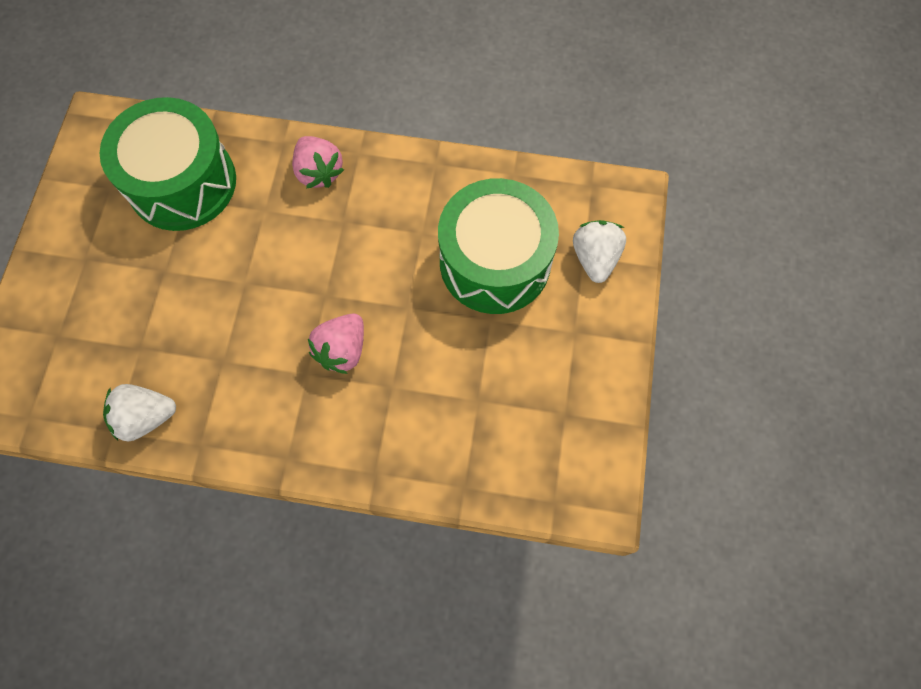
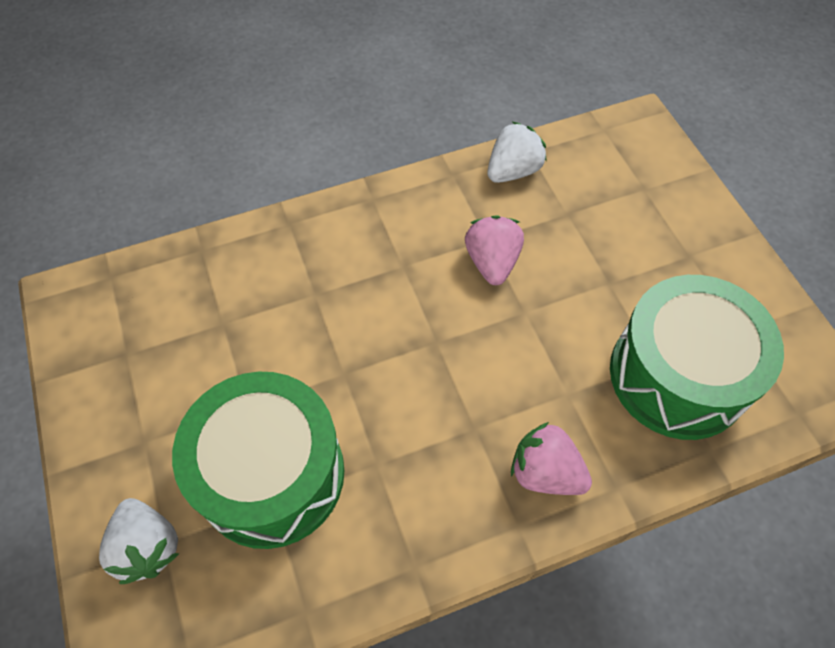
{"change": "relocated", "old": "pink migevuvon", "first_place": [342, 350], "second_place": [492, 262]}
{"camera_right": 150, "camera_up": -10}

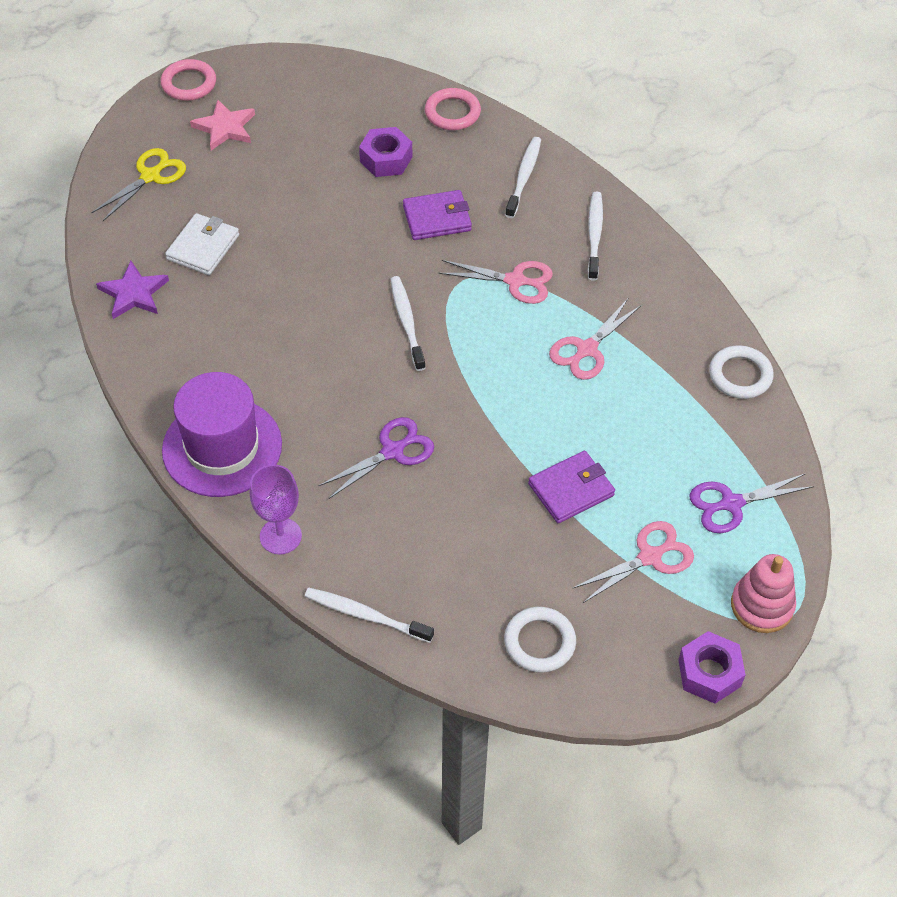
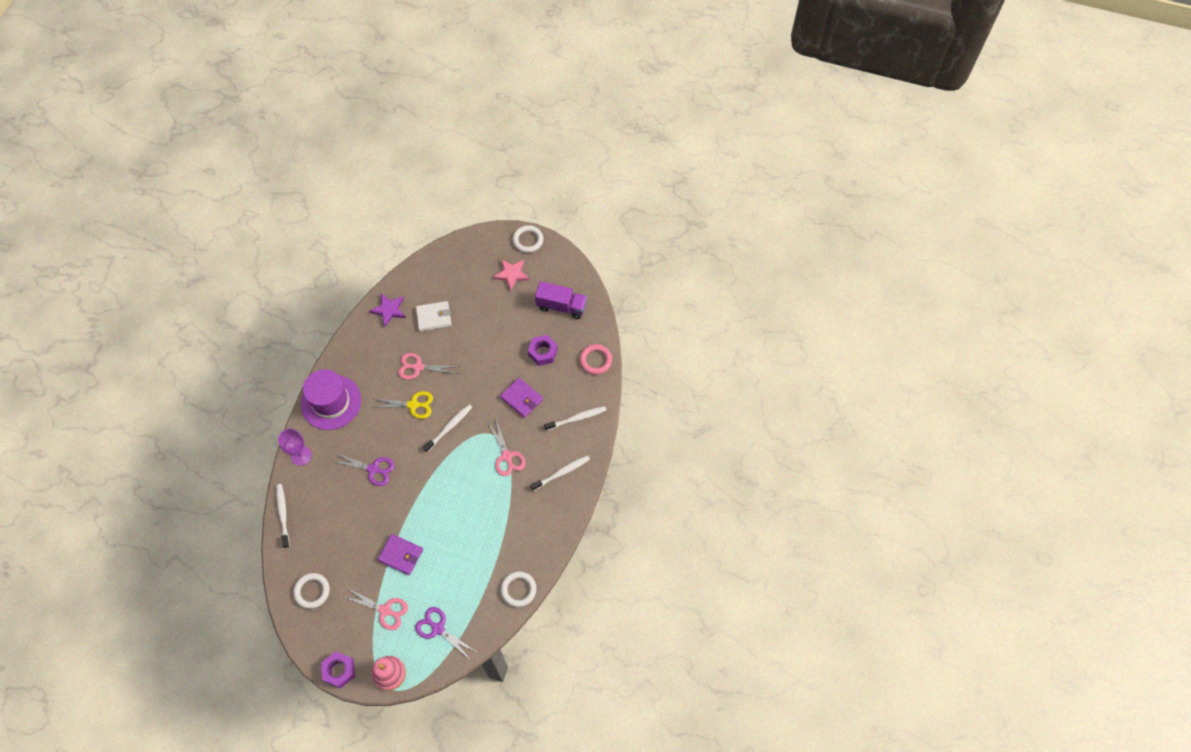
{"change": "appeared", "new": "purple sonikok", "second_place": [561, 306]}
{"change": "relocated", "old": "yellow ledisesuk", "first_place": [150, 176], "second_place": [413, 405]}
{"change": "relocated", "old": "pink ledisesuk", "first_place": [586, 350], "second_place": [418, 367]}
{"change": "colour", "old": "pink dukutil", "new": "white dukutil", "first_place": [189, 83], "second_place": [528, 240]}
{"camera_right": 55, "camera_up": 10}

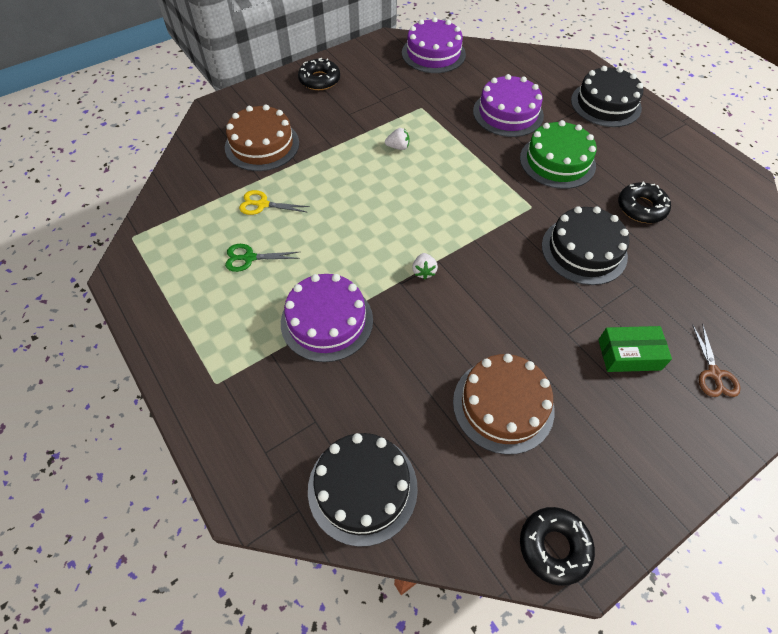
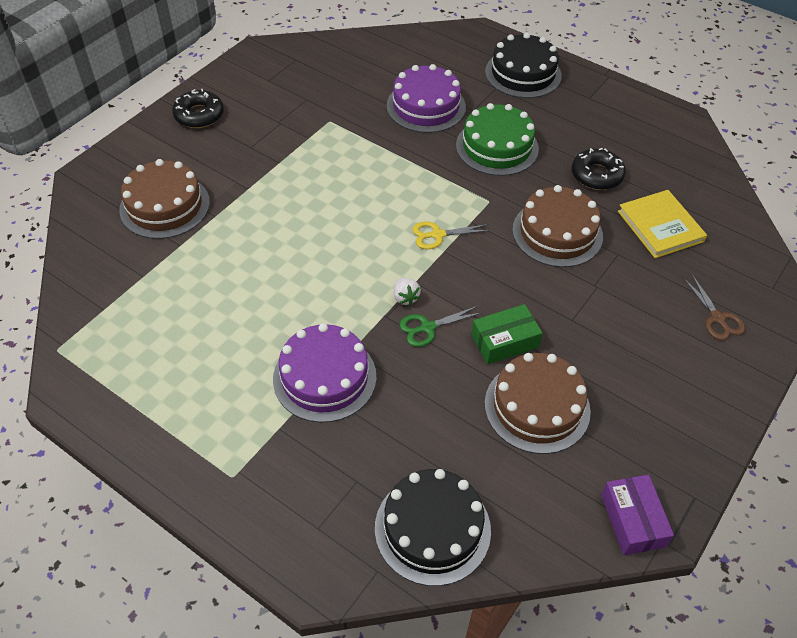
{"change": "missing", "old": "white migevuvon", "first_place": [398, 147]}
{"change": "missing", "old": "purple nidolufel", "first_place": [433, 53]}
{"change": "appeared", "new": "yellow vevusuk", "second_place": [660, 226]}
{"change": "relocated", "old": "green ledisesuk", "first_place": [249, 258], "second_place": [427, 328]}
{"change": "relocated", "old": "yellow ledisesuk", "first_place": [262, 204], "second_place": [437, 235]}
{"change": "relocated", "old": "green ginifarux", "first_place": [629, 354], "second_place": [504, 341]}
{"change": "exchanged", "old": "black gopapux", "new": "purple ginifarux", "first_place": [554, 547], "second_place": [632, 520]}
{"change": "colour", "old": "black nidolufel", "new": "brown nidolufel", "first_place": [584, 250], "second_place": [557, 233]}
{"camera_right": -20, "camera_up": -5}

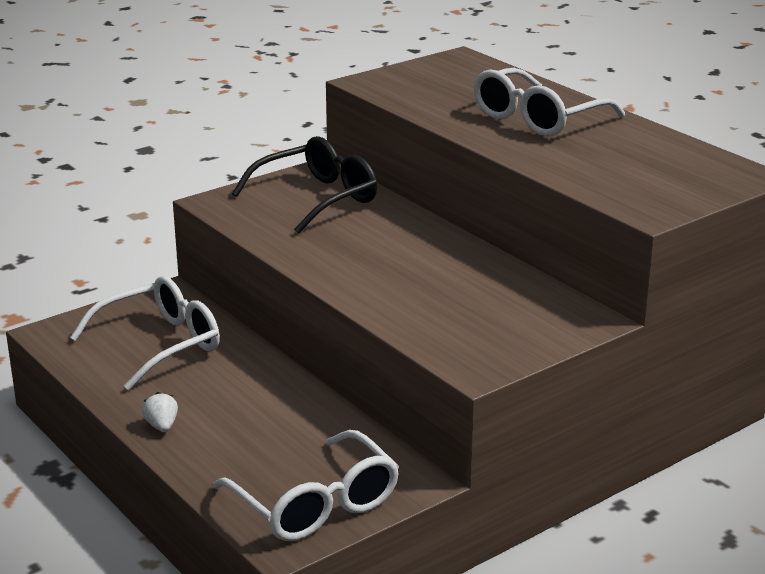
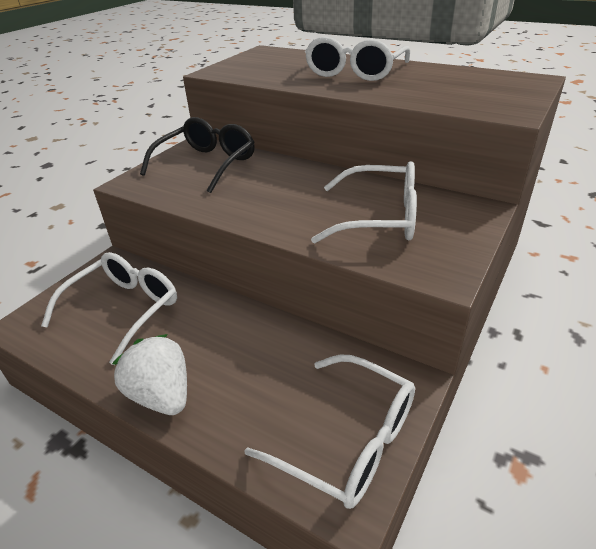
{"change": "appeared", "new": "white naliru", "second_place": [380, 217]}
{"change": "size", "old": "white migevuvon", "first_place": [162, 426], "second_place": [162, 395], "factor": 2.07}
{"camera_right": -20, "camera_up": 10}

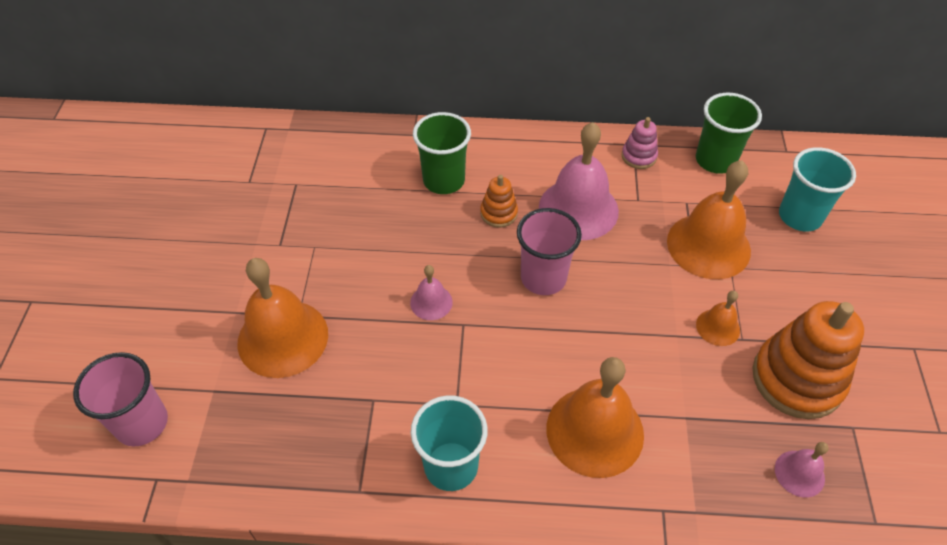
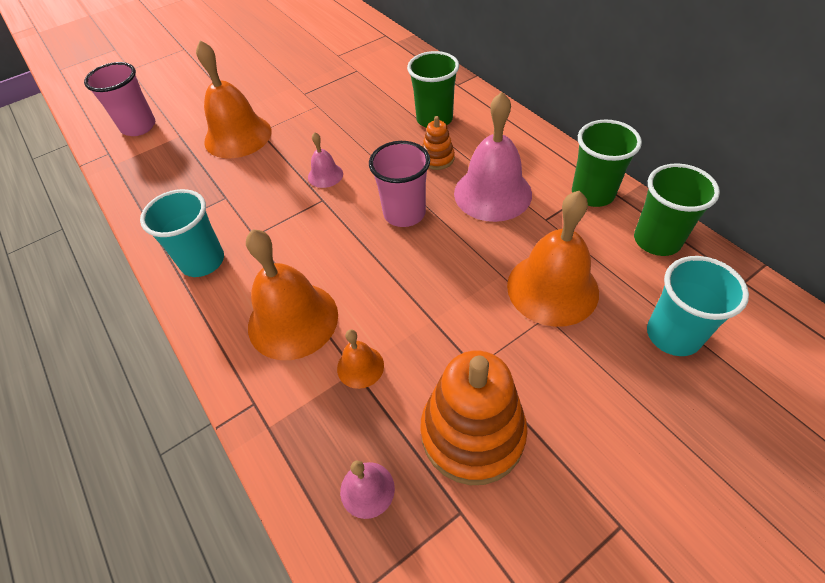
{"change": "relocated", "old": "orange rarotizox", "first_place": [718, 327], "second_place": [360, 366]}
{"change": "exchanged", "old": "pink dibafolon", "new": "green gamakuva", "first_place": [639, 156], "second_place": [592, 194]}
{"camera_right": 55, "camera_up": 0}

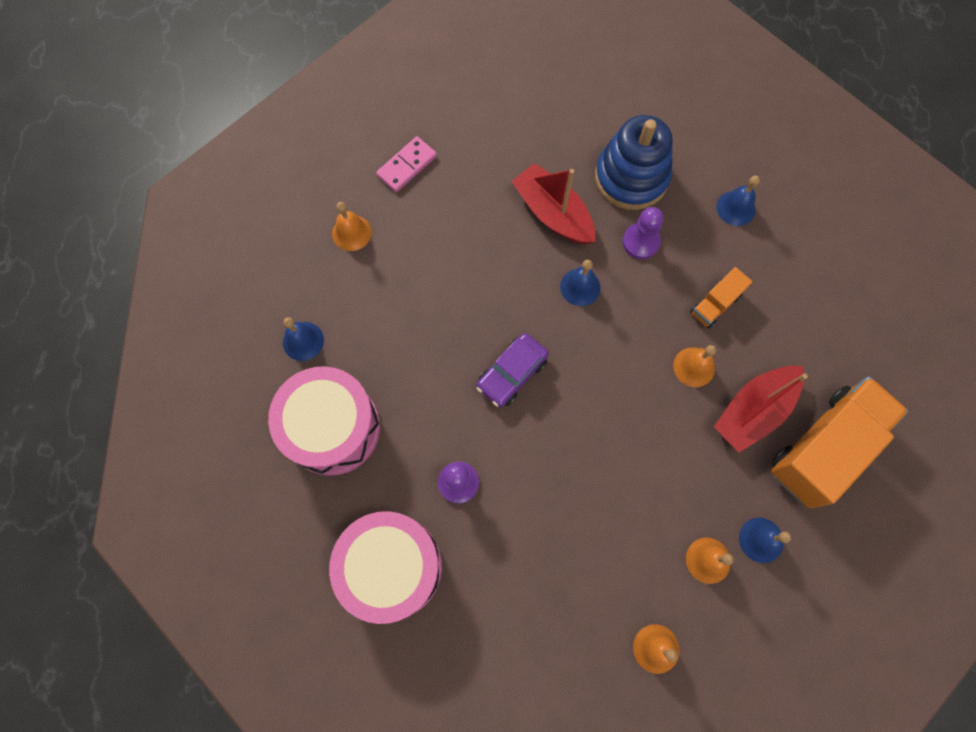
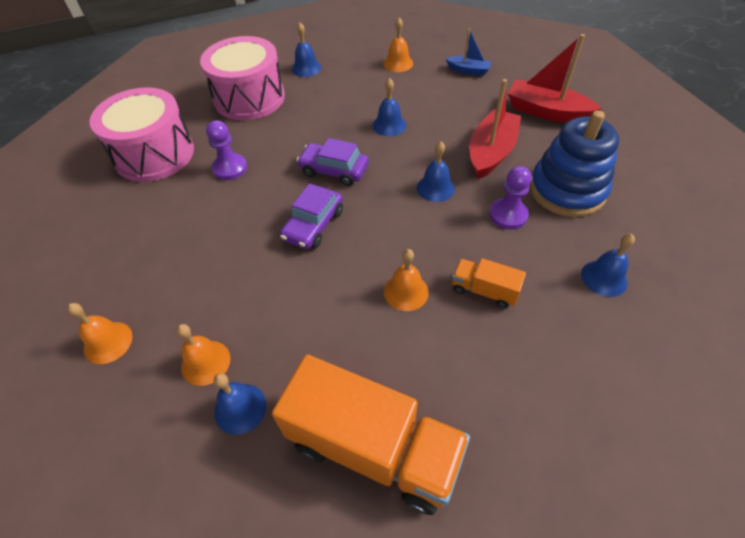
{"change": "appeared", "new": "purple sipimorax", "second_place": [313, 225]}
{"change": "appeared", "new": "blue rarotizox", "second_place": [389, 125]}
{"change": "relocated", "old": "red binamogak", "first_place": [753, 411], "second_place": [546, 111]}
{"change": "exchanged", "old": "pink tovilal", "new": "blue binamogak", "first_place": [407, 166], "second_place": [468, 70]}
{"camera_right": 70, "camera_up": -20}

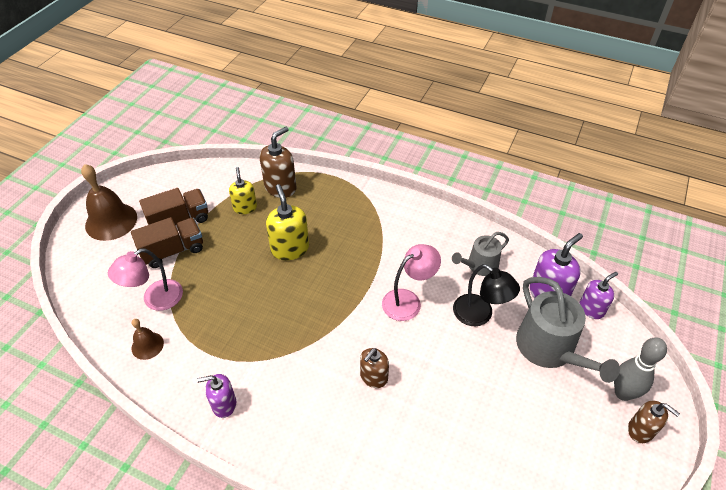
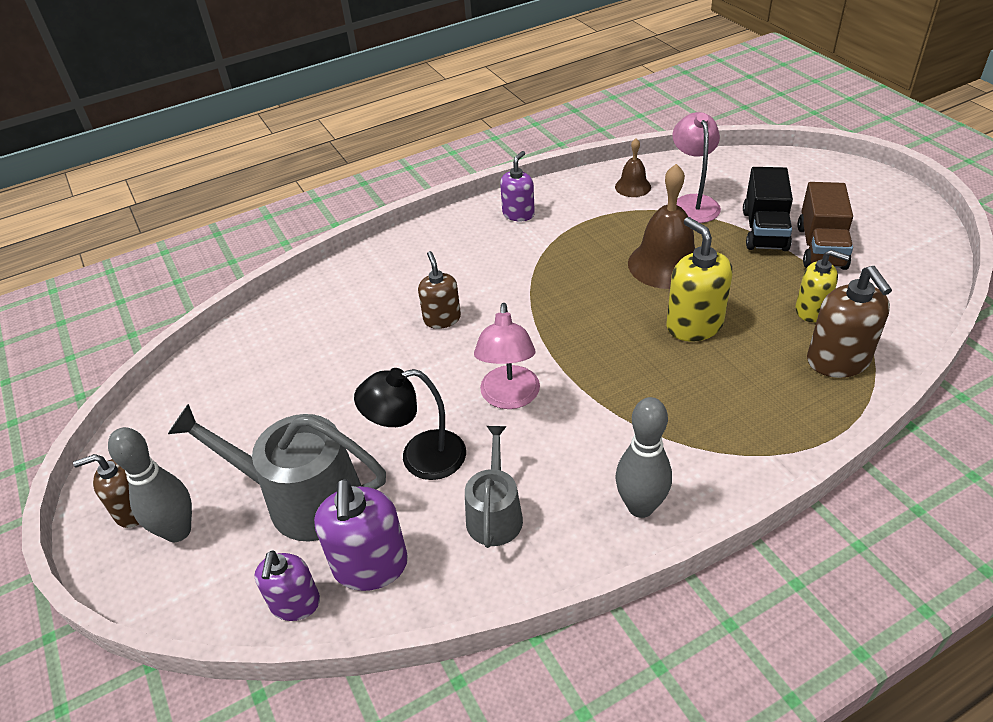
{"change": "appeared", "new": "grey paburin", "second_place": [640, 506]}
{"change": "relocated", "old": "brown rarotizox", "first_place": [111, 221], "second_place": [665, 264]}
{"change": "colour", "old": "brown sonikok", "new": "black sonikok", "first_place": [173, 251], "second_place": [764, 230]}
{"change": "spun", "old": "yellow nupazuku", "first_place": [290, 248], "second_place": [694, 325], "degrees": -135}
{"camera_right": 130, "camera_up": -5}

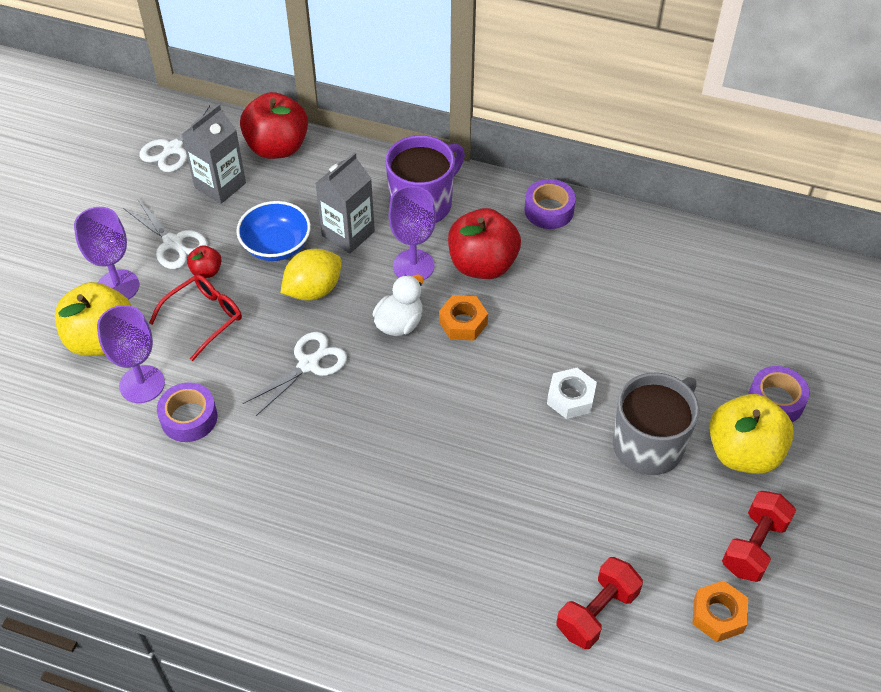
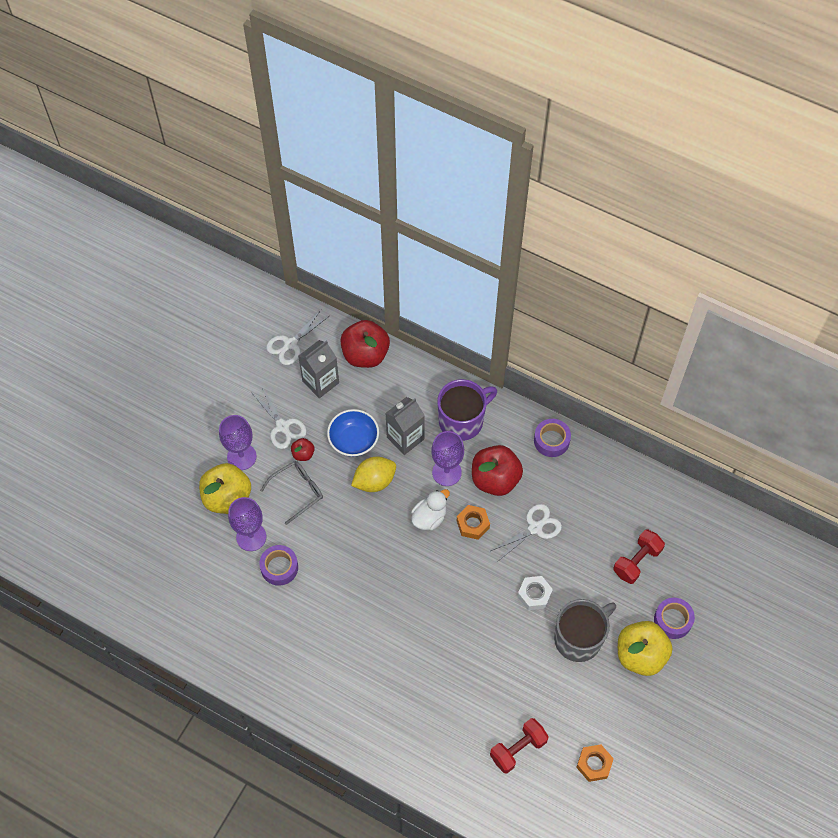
{"change": "relocated", "old": "white ledisesuk", "first_place": [309, 364], "second_place": [535, 527]}
{"change": "relocated", "old": "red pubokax", "first_place": [754, 546], "second_place": [637, 561]}
{"change": "colour", "old": "red naliru", "new": "grey naliru", "first_place": [203, 318], "second_place": [297, 492]}
{"camera_right": 10, "camera_up": 10}

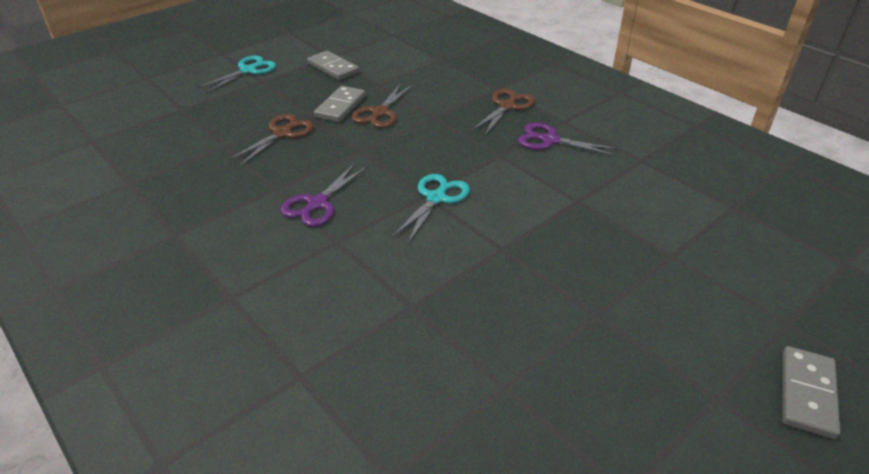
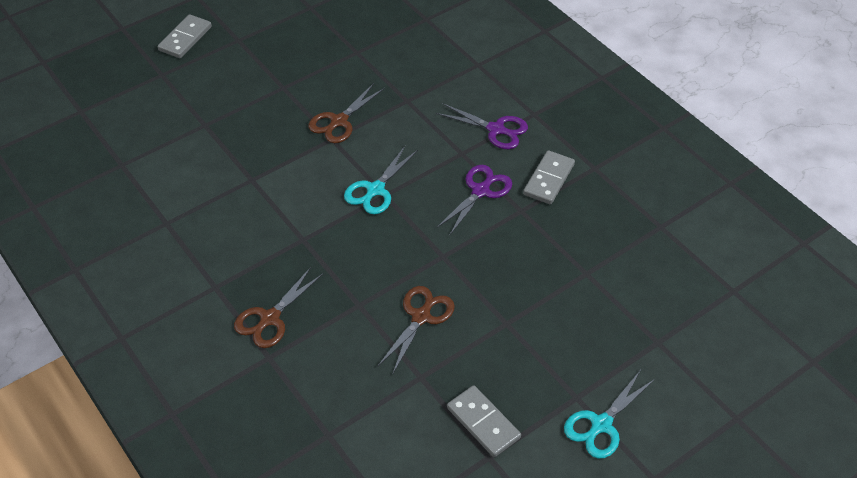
{"change": "relocated", "old": "brown ledisesuk", "first_place": [282, 133], "second_place": [339, 121]}
{"change": "relocated", "old": "grey tovilal", "first_place": [340, 106], "second_place": [548, 179]}
{"change": "relocated", "old": "purple ledisesuk", "first_place": [550, 140], "second_place": [496, 129]}
{"camera_right": -175, "camera_up": 10}

